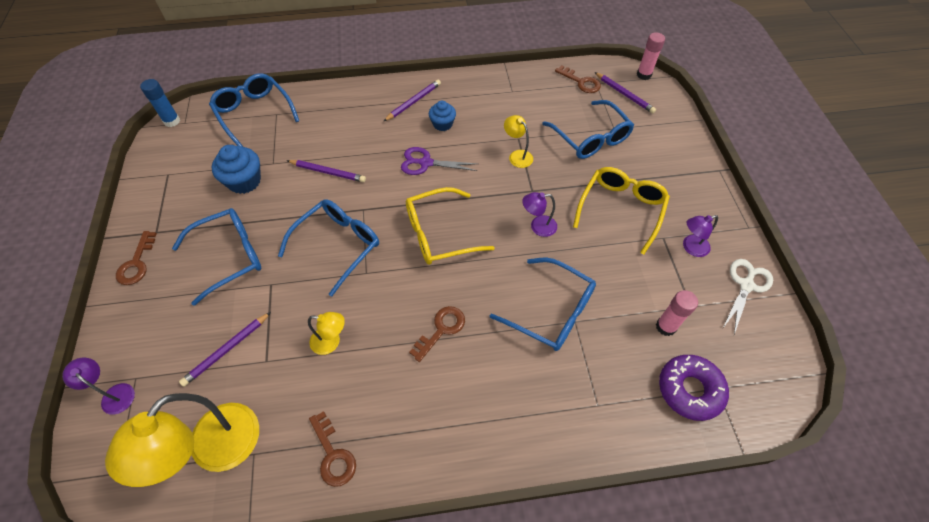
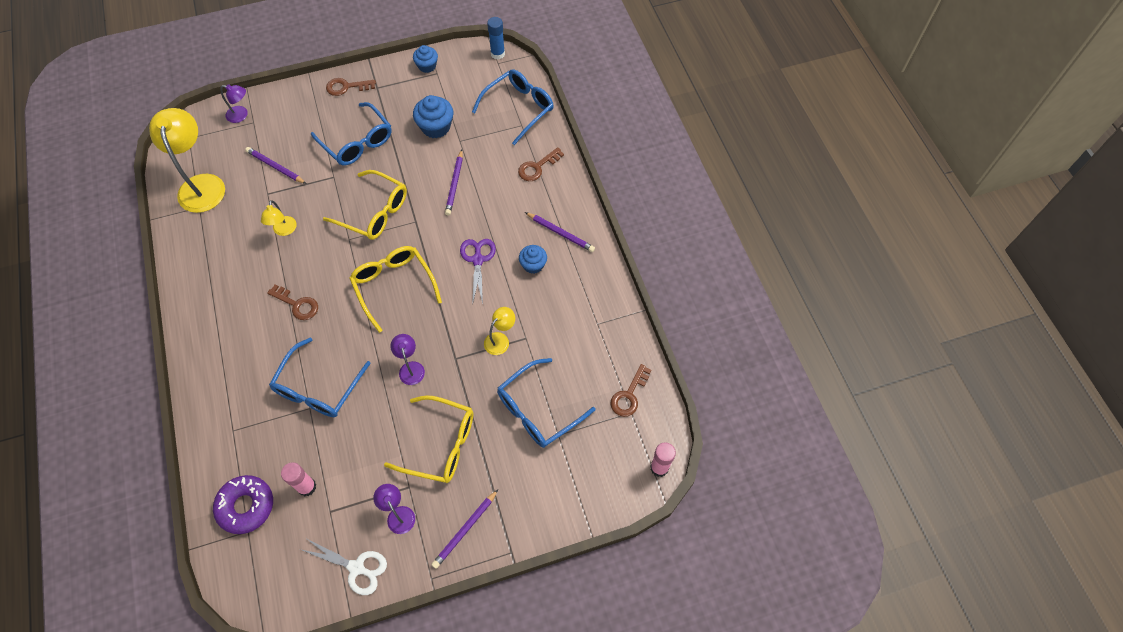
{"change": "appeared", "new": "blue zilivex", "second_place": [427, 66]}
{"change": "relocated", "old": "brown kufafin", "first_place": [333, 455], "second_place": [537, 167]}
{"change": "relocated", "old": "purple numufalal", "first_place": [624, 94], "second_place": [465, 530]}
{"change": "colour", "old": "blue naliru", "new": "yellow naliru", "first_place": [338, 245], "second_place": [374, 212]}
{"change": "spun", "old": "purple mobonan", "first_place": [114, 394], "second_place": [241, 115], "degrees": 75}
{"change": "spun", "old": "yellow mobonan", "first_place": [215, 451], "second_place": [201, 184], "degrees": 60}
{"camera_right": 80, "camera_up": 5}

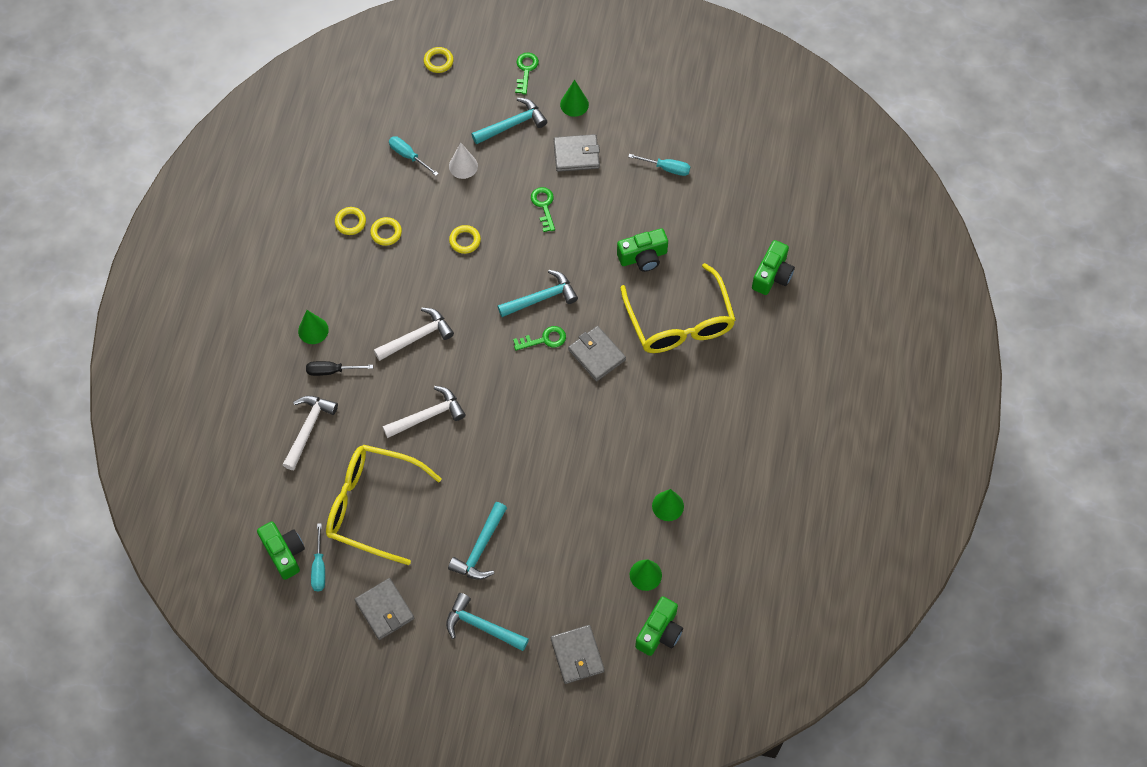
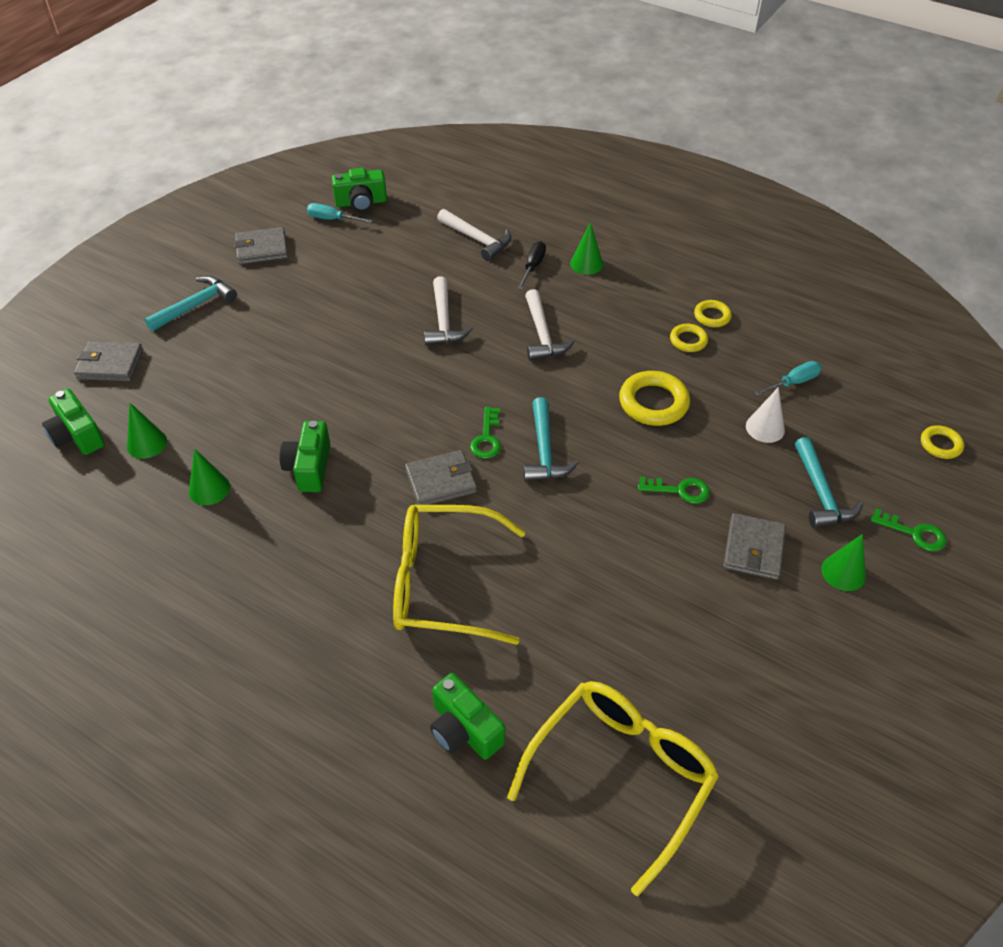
{"change": "missing", "old": "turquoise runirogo", "first_place": [480, 548]}
{"change": "missing", "old": "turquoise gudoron", "first_place": [666, 168]}
{"change": "relocated", "old": "yellow naliru", "first_place": [373, 506], "second_place": [620, 776]}
{"change": "relocated", "old": "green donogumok", "first_place": [643, 257], "second_place": [309, 467]}
{"change": "size", "old": "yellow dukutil", "first_place": [465, 241], "second_place": [653, 403], "factor": 1.75}
{"camera_right": 110, "camera_up": -15}

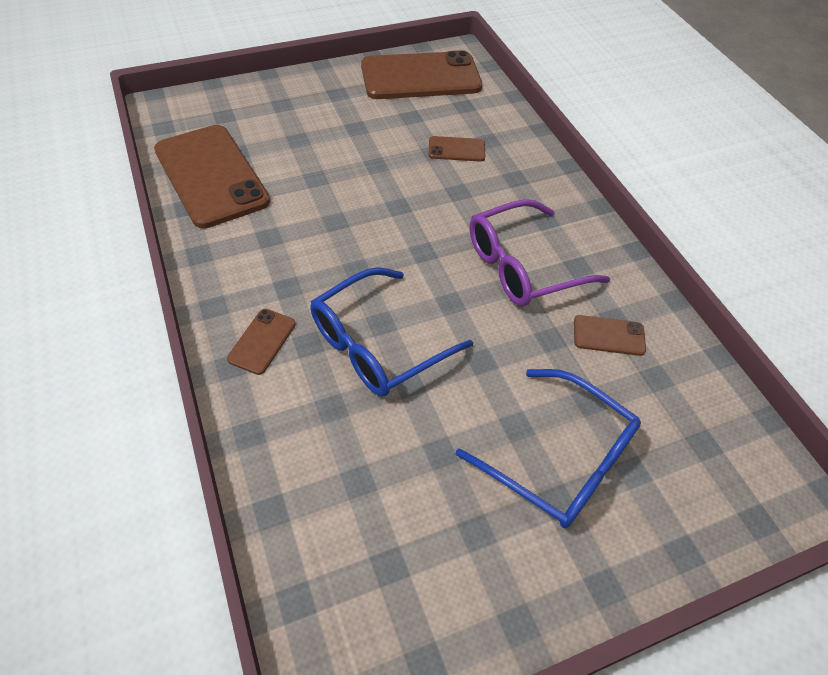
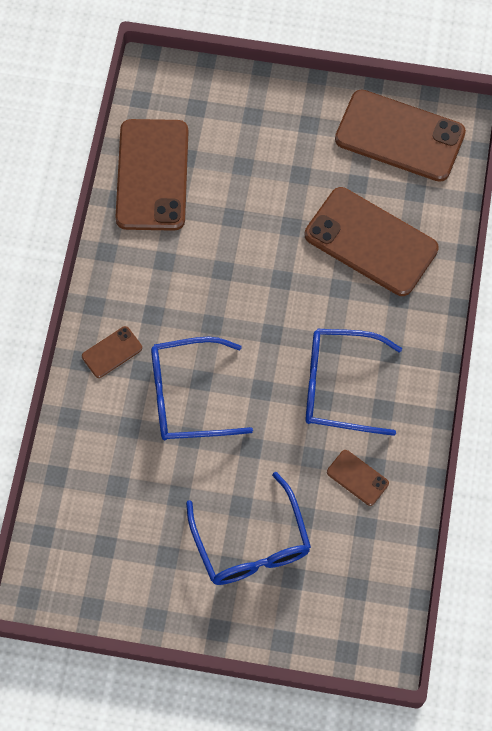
{"change": "colour", "old": "purple naliru", "new": "blue naliru", "first_place": [521, 266], "second_place": [338, 386]}
{"change": "size", "old": "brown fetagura", "first_place": [456, 149], "second_place": [371, 242], "factor": 2.26}
{"camera_right": 35, "camera_up": 15}

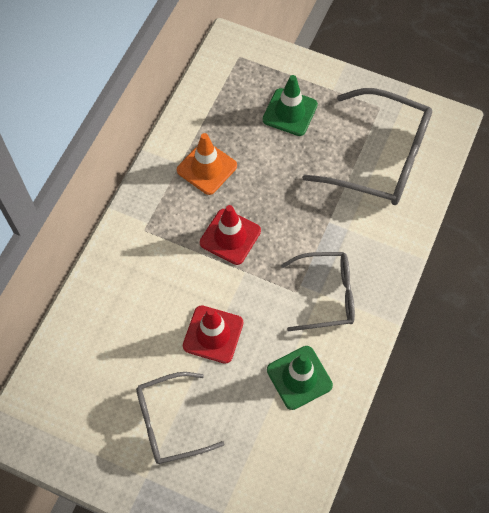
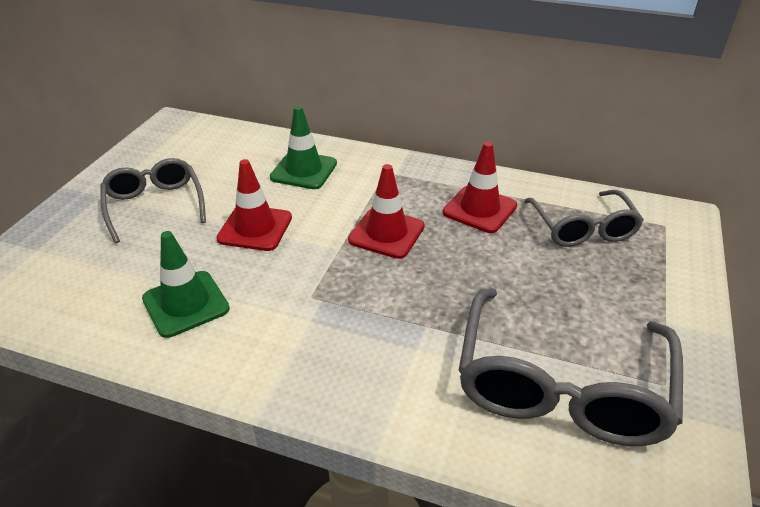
{"change": "relocated", "old": "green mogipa", "first_place": [290, 112], "second_place": [304, 170]}
{"change": "relocated", "old": "grey naliru", "first_place": [326, 295], "second_place": [582, 228]}
{"change": "colour", "old": "orange mogipa", "new": "red mogipa", "first_place": [207, 168], "second_place": [479, 209]}
{"camera_right": 85, "camera_up": -25}

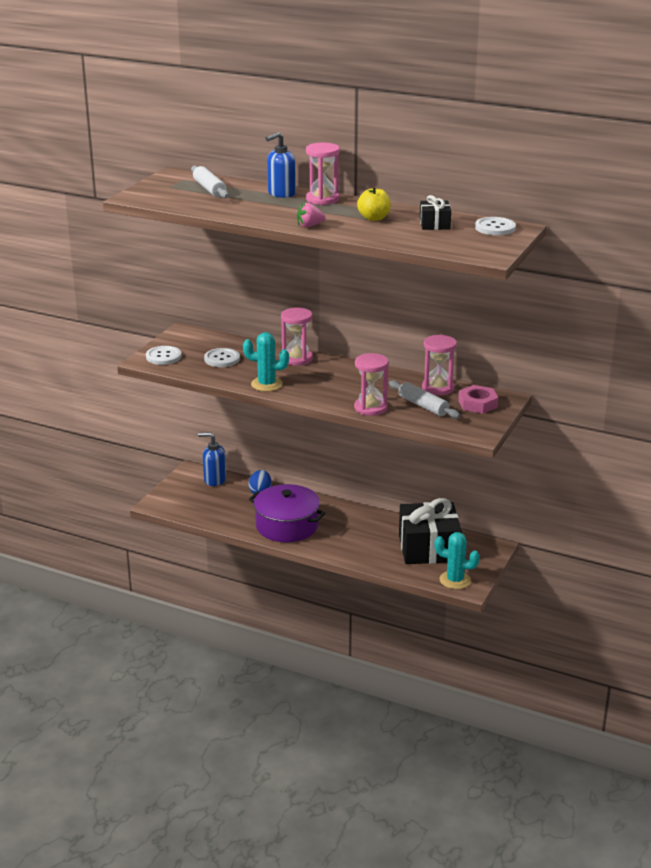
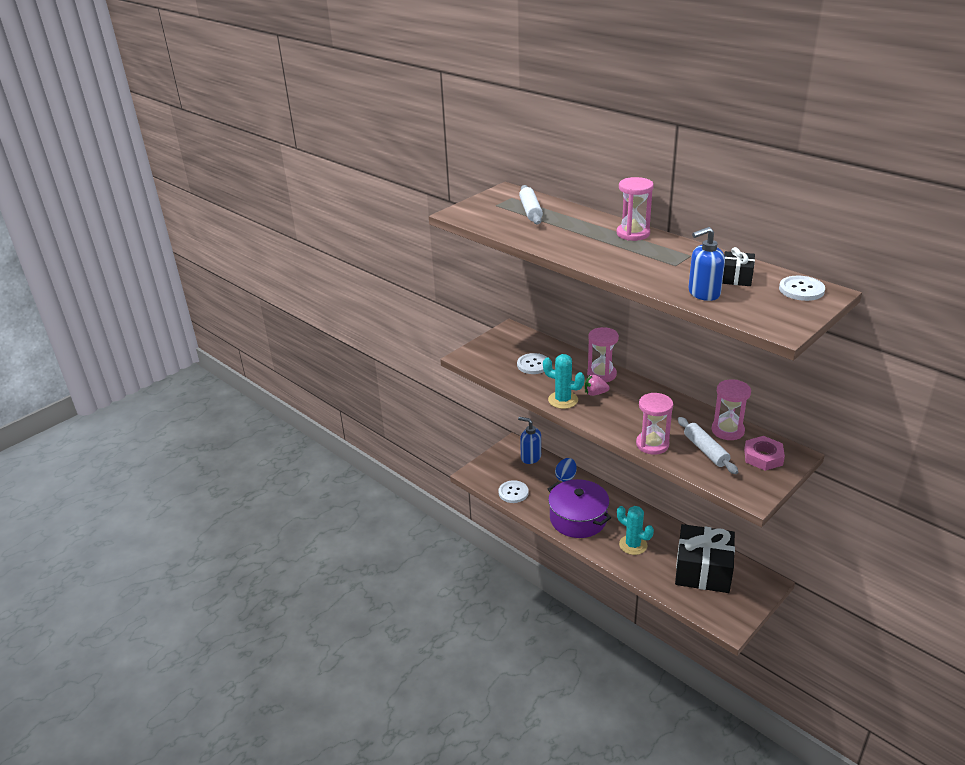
{"change": "missing", "old": "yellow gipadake", "first_place": [374, 218]}
{"change": "relocated", "old": "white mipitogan", "first_place": [163, 356], "second_place": [513, 492]}
{"change": "relocated", "old": "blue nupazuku", "first_place": [281, 194], "second_place": [703, 293]}
{"change": "relocated", "old": "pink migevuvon", "first_place": [309, 226], "second_place": [595, 393]}
{"change": "relocated", "old": "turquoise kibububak", "first_place": [455, 580], "second_place": [633, 545]}
{"camera_right": 20, "camera_up": 5}

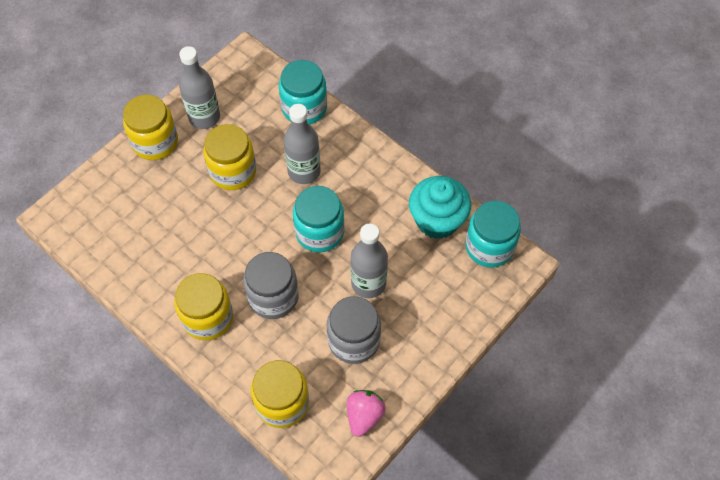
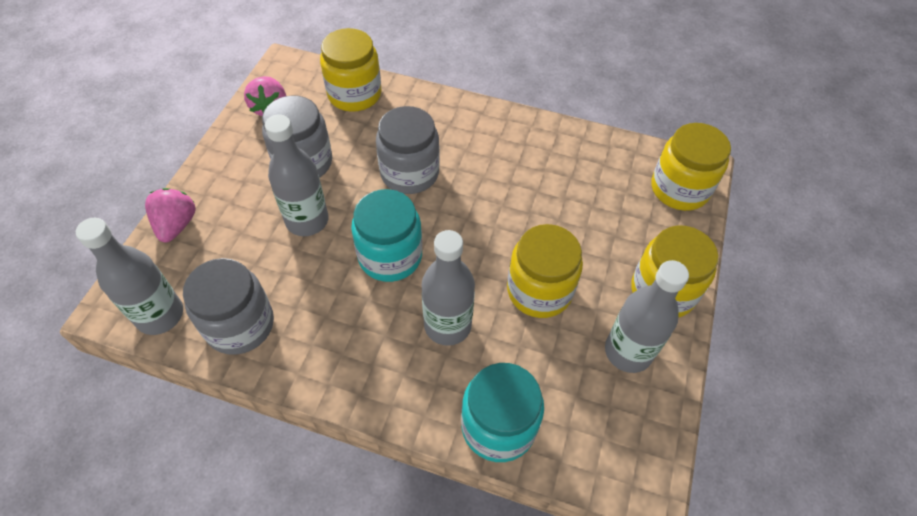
{"change": "appeared", "new": "pink migevuvon", "second_place": [176, 225]}
{"change": "relocated", "old": "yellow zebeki", "first_place": [208, 318], "second_place": [679, 189]}
{"change": "exchanged", "old": "turquoise zilivex", "new": "grey zebeki", "first_place": [437, 220], "second_place": [240, 325]}
{"change": "exchanged", "old": "turquoise zebeki", "new": "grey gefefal", "first_place": [489, 247], "second_place": [160, 315]}
{"camera_right": 155, "camera_up": -5}

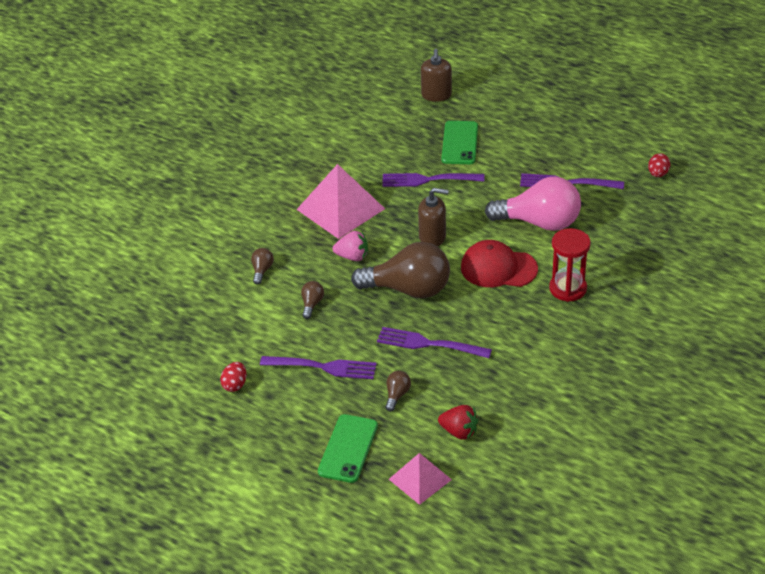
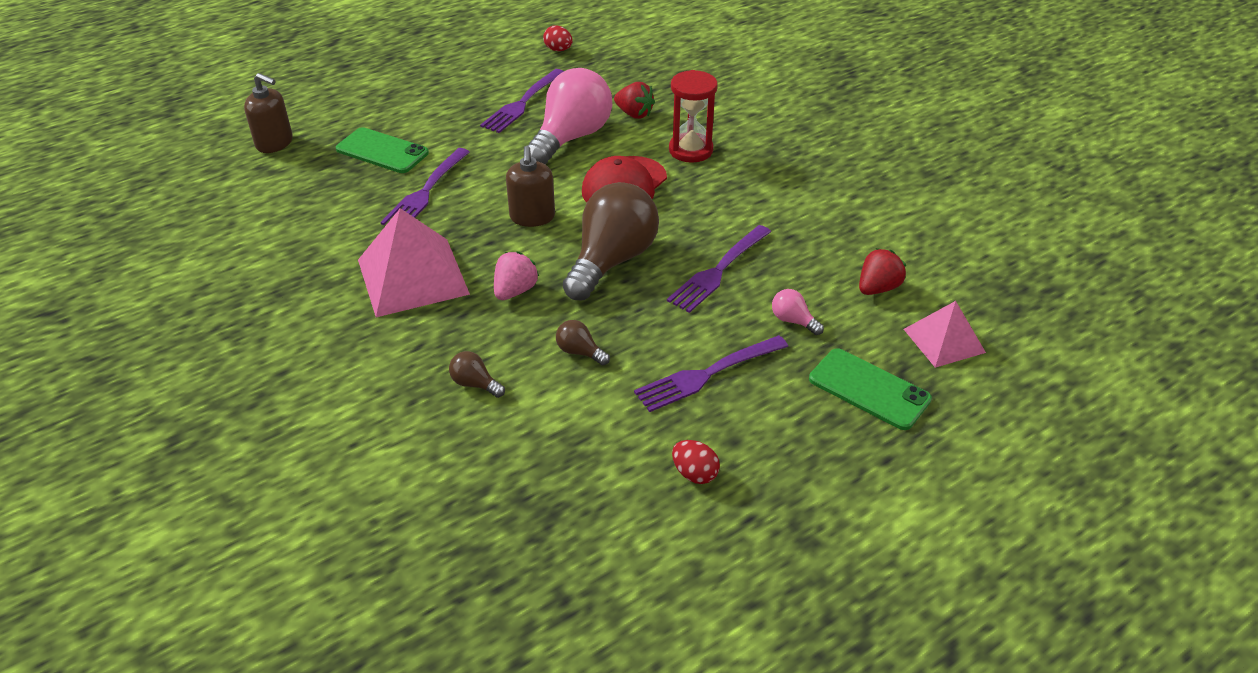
{"change": "appeared", "new": "red migevuvon", "second_place": [634, 114]}
{"change": "colour", "old": "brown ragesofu", "new": "pink ragesofu", "first_place": [397, 395], "second_place": [793, 321]}
{"change": "spun", "old": "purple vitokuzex", "first_place": [322, 367], "second_place": [708, 374], "degrees": -150}
{"change": "spun", "old": "brown nupazuku", "first_place": [432, 237], "second_place": [532, 217], "degrees": 150}
{"camera_right": -70, "camera_up": 0}

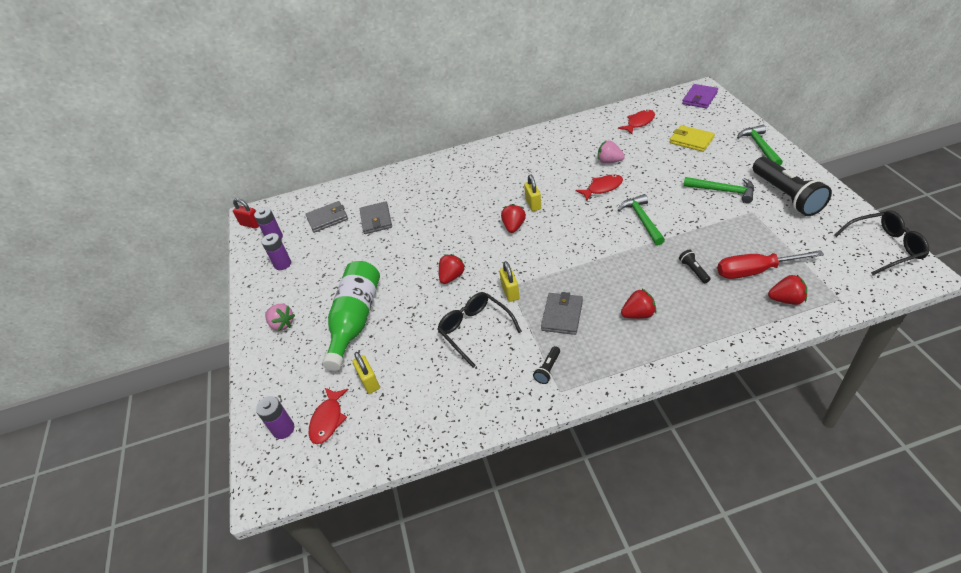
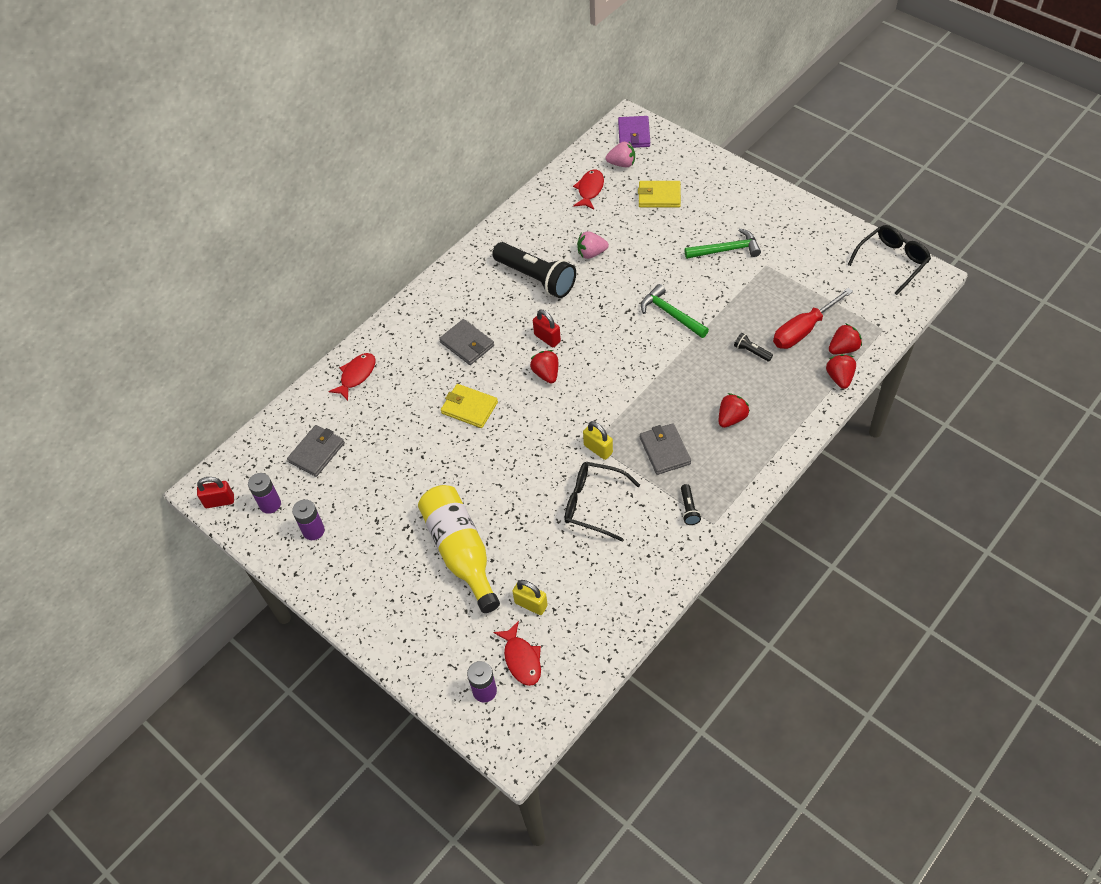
{"change": "missing", "old": "green runirogo", "first_place": [759, 147]}
{"change": "appeared", "new": "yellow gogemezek", "second_place": [469, 408]}
{"change": "relocated", "old": "pink migevuvon", "first_place": [282, 324], "second_place": [622, 164]}
{"change": "relocated", "old": "grey gogemezek", "first_place": [376, 220], "second_place": [467, 344]}
{"change": "relocated", "old": "red migevuvon", "first_place": [452, 277], "second_place": [839, 378]}
{"change": "relocated", "old": "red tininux", "first_place": [602, 188], "second_place": [356, 375]}
{"change": "relocated", "old": "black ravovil", "first_place": [786, 196], "second_place": [536, 278]}
{"change": "colour", "old": "green gefefal", "new": "yellow gefefal", "first_place": [355, 320], "second_place": [461, 552]}
{"change": "colour", "old": "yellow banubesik", "new": "red banubesik", "first_place": [533, 204], "second_place": [547, 338]}
{"camera_right": -35, "camera_up": 10}

